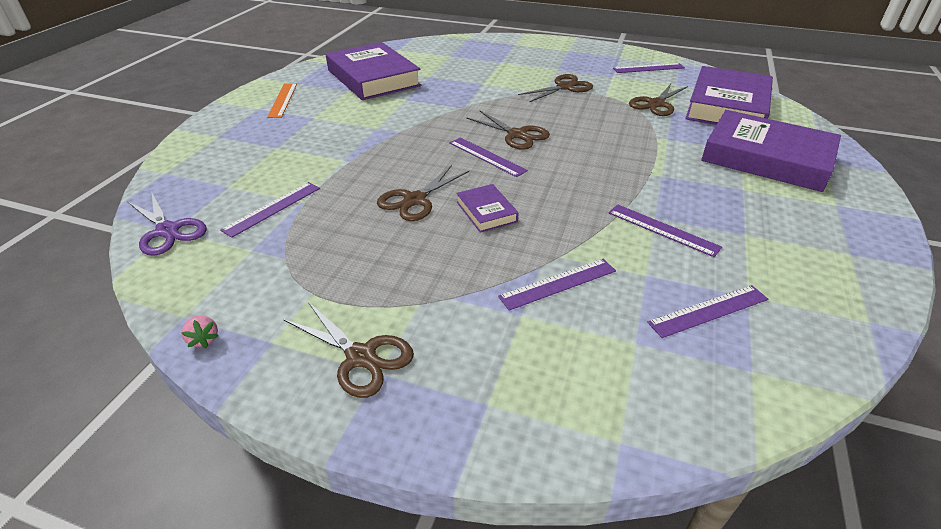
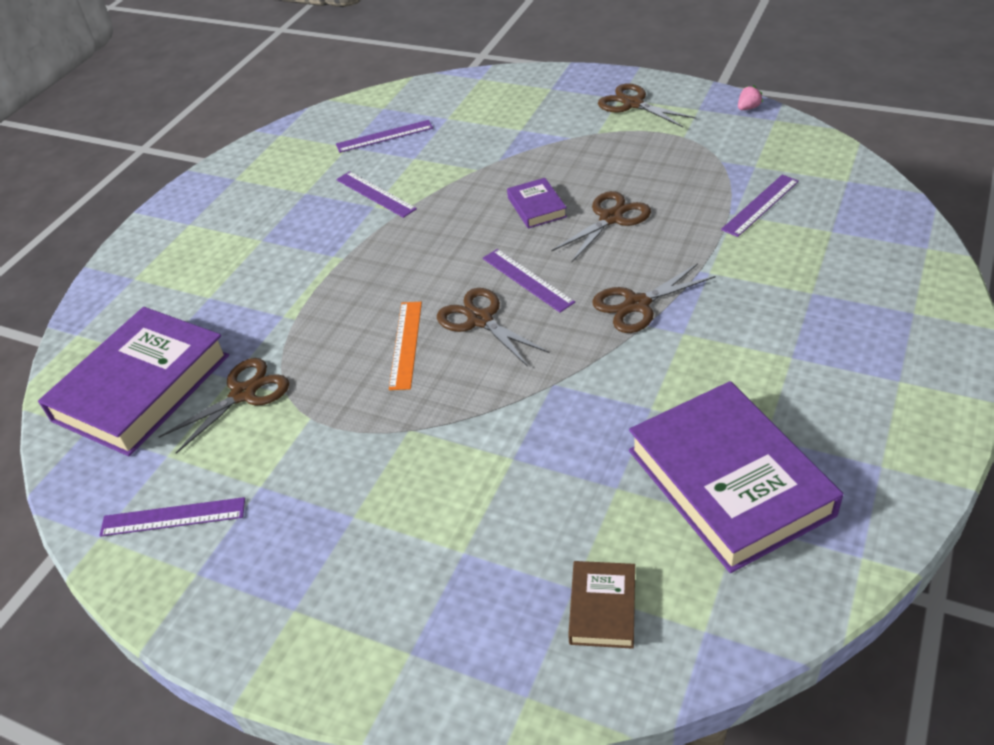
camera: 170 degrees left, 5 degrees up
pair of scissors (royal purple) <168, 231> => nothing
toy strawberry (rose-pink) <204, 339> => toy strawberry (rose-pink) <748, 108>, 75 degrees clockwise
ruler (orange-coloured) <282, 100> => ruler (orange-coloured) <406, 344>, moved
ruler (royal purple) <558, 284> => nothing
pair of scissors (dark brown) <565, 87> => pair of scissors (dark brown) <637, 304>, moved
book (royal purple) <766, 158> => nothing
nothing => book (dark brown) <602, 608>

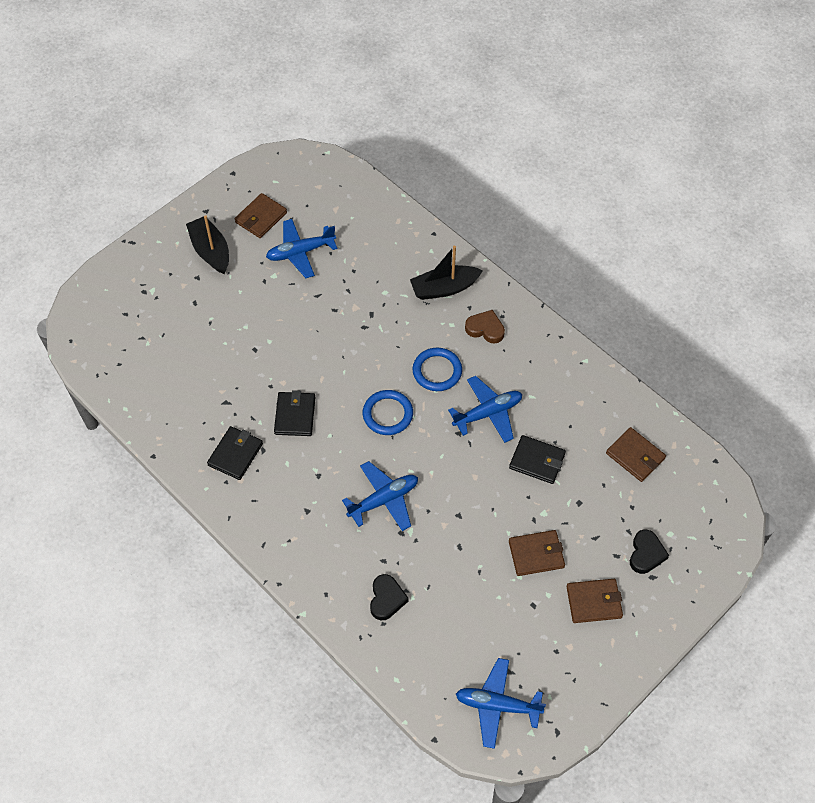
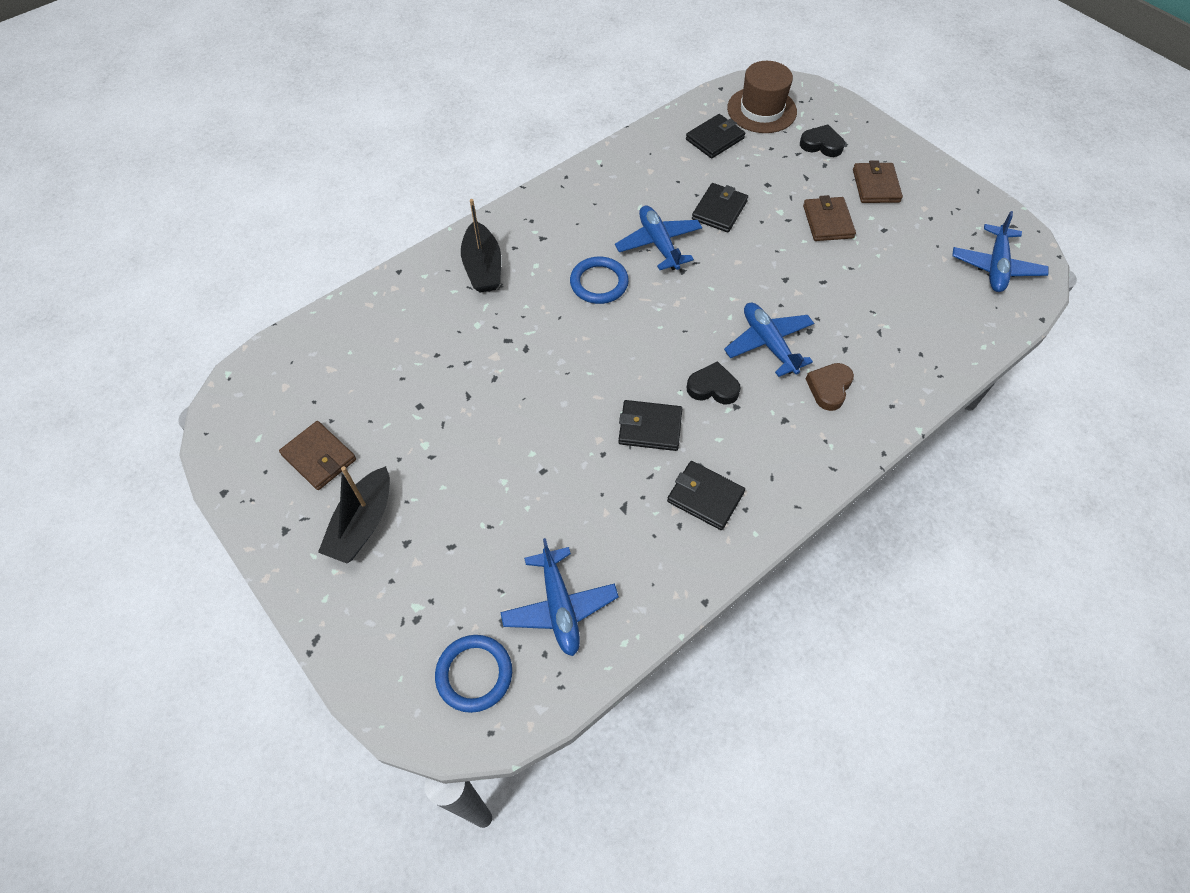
camera: 85 degrees left, 0 degrees up
boat (jet-black) <211, 251> => boat (jet-black) <362, 524>, 45 degrees counterclockwise
toy plane (cobalt) <300, 252> => toy plane (cobalt) <559, 606>, moved
ring (cobalt) <387, 414> => ring (cobalt) <474, 674>, moved
heart shape (jet-black) <386, 599> => heart shape (jet-black) <713, 387>, moved
heart shape (dark brown) <485, 329> => heart shape (dark brown) <829, 388>, moved
card wallet (dark brown) <635, 456> => card wallet (jet-black) <715, 139>
nothing => top hat (dark brown) <761, 110>

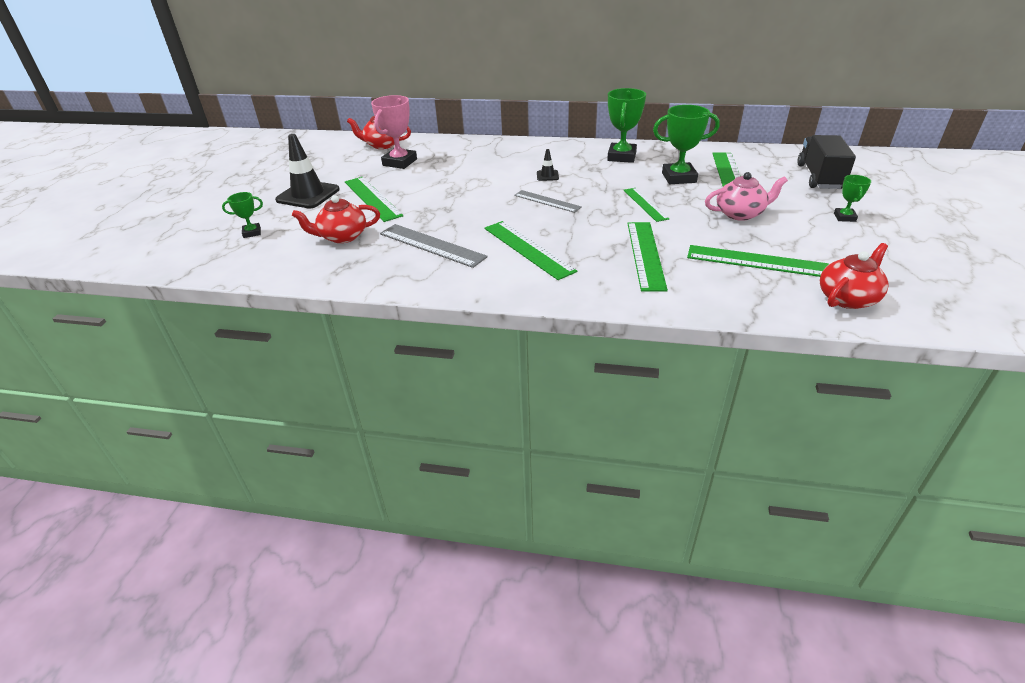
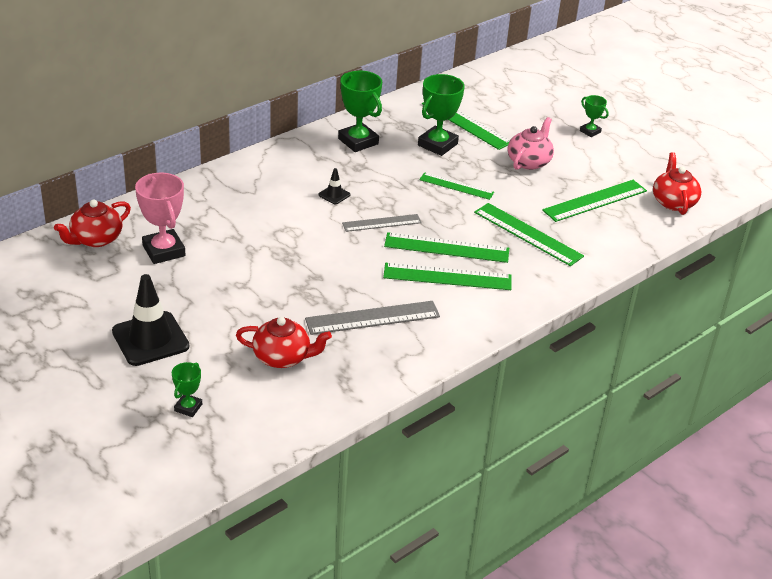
camera: 55 degrees left, 0 degrees up
china teapot (red) <342, 236> => china teapot (red) <283, 357>, 105 degrees counterclockwise
ruler (green) <372, 198> => ruler (green) <446, 248>, moved
truck (jet-black) <819, 177> => nothing

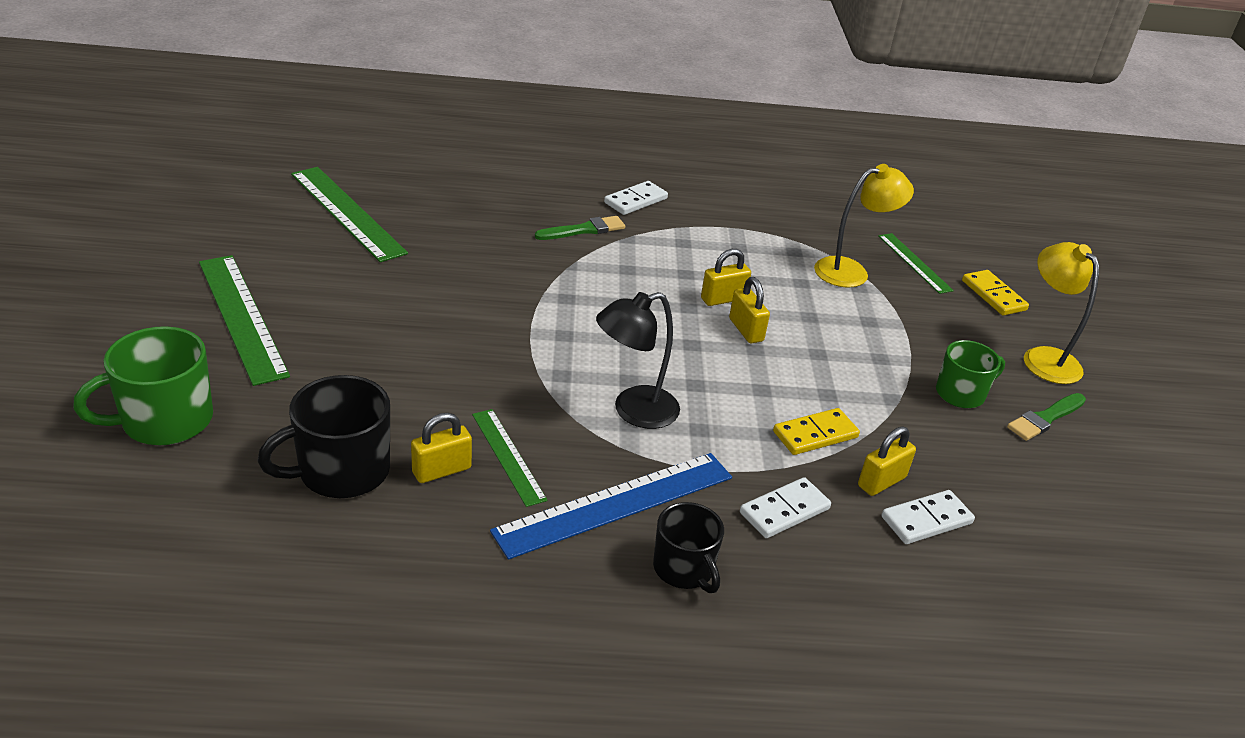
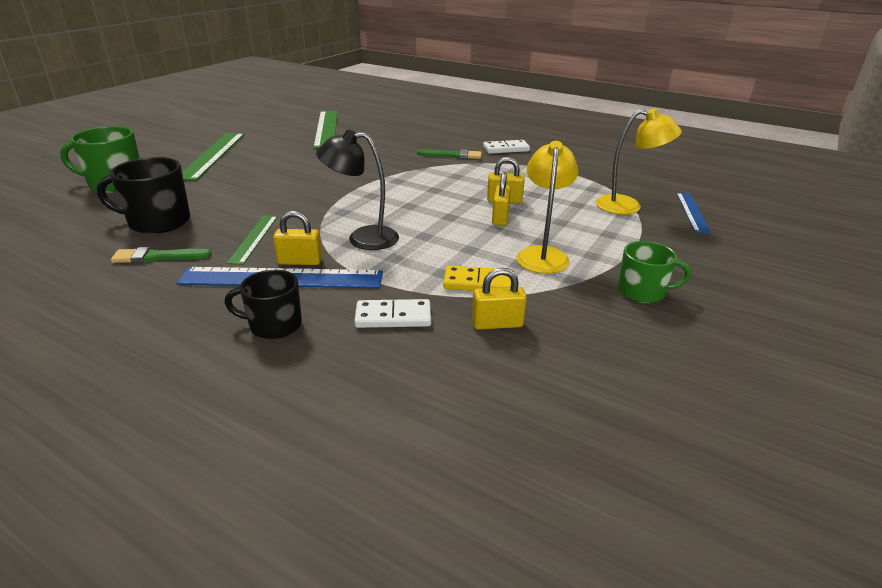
camera: 35 degrees right, 5 degrees down
lock (yellow) <441, 470> => lock (yellow) <300, 261>, moved
mug (jet-black) <684, 569> => mug (jet-black) <274, 325>, 90 degrees clockwise
ruler (green) <914, 263> => ruler (cobalt) <692, 212>
domino (white) <926, 520> => nothing
domino (yellow) <993, 295> => nothing
paint brush (green) <1045, 418> => paint brush (green) <157, 257>, moved
lamp (yellow) <1044, 358> => lamp (yellow) <542, 254>, moved

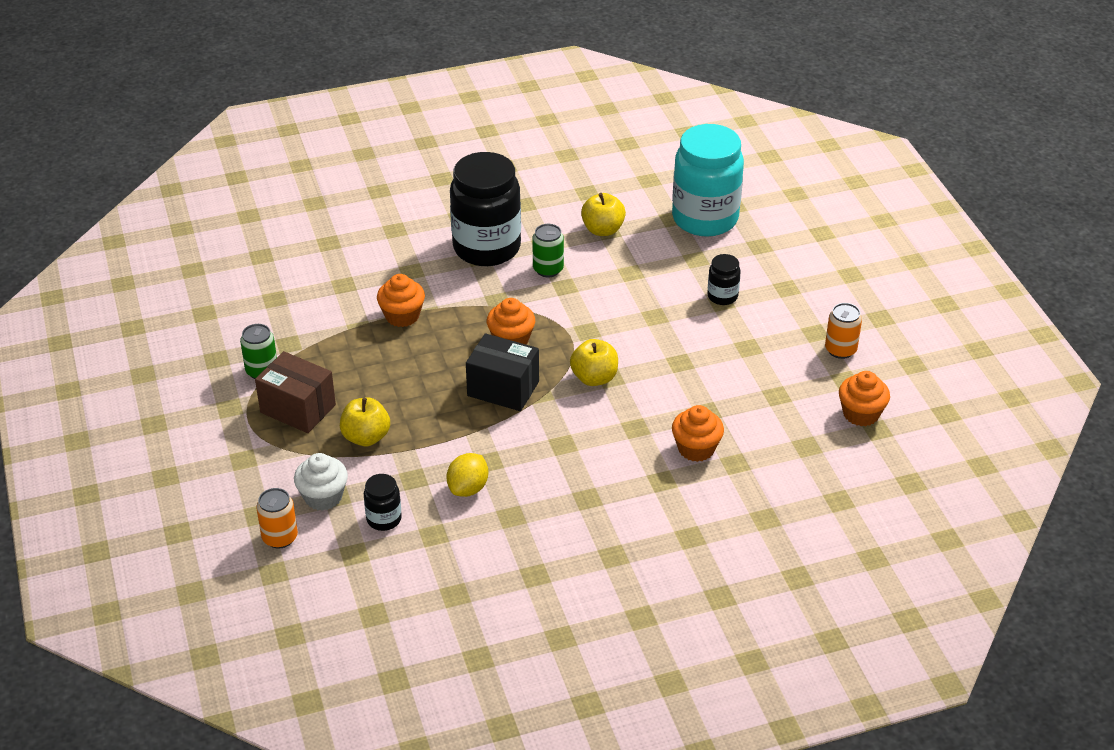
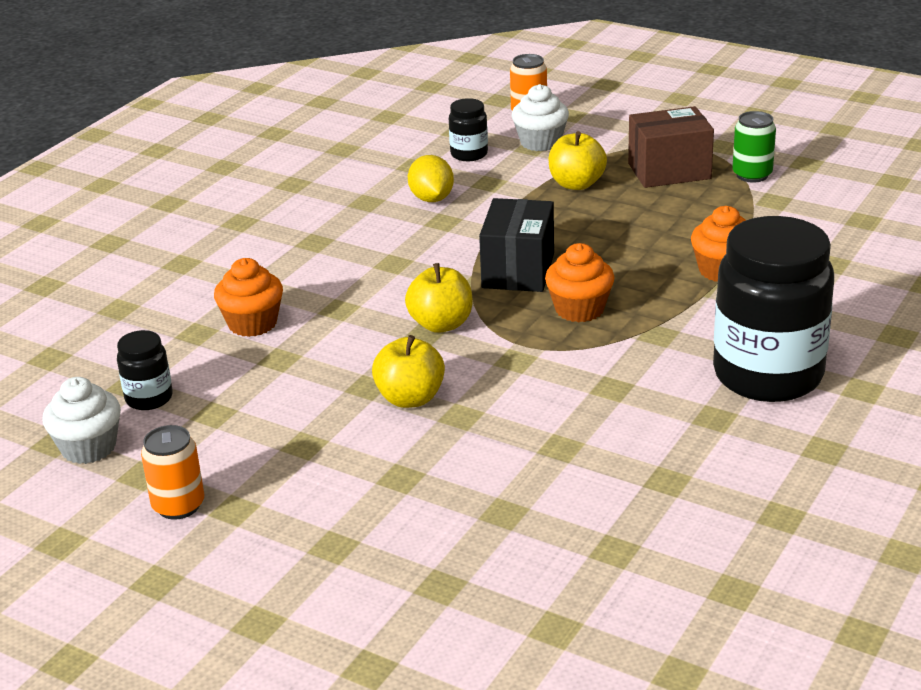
camera: 140 degrees right, 10 degrees down
box (jet-black) <503, 389> => box (jet-black) <518, 270>, 60 degrees counterclockwise
can (green) <548, 269> => nothing
apple (yellow) <602, 230> => apple (yellow) <410, 398>, moved
jam jar (turquoise) <705, 218> => nothing
jam jar (jet-black) <722, 296> => jam jar (jet-black) <149, 398>, moved
fairy cake (orange-coloured) <861, 414> => fairy cake (white) <88, 447>

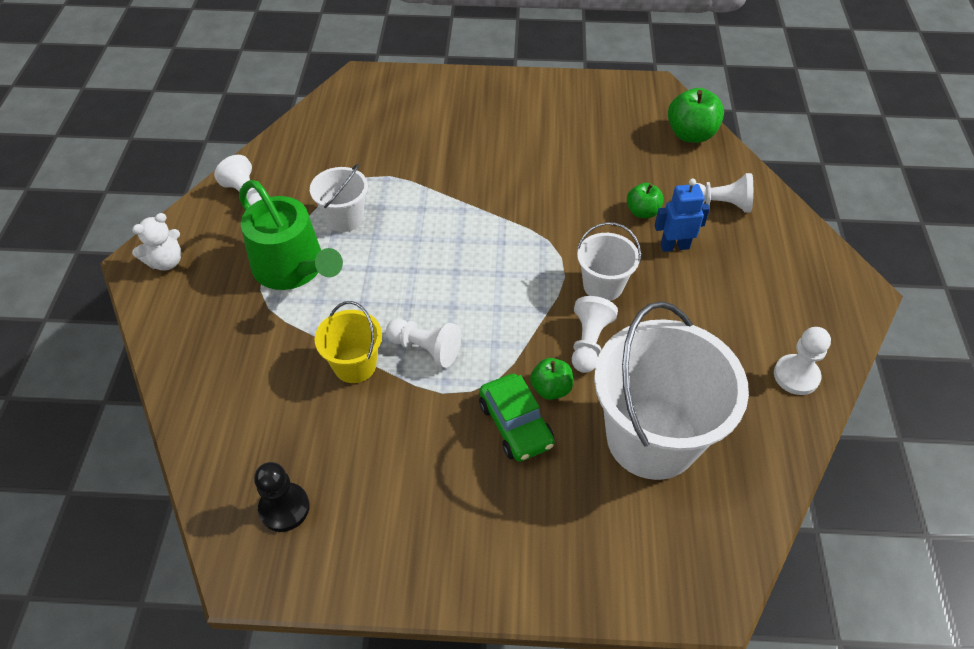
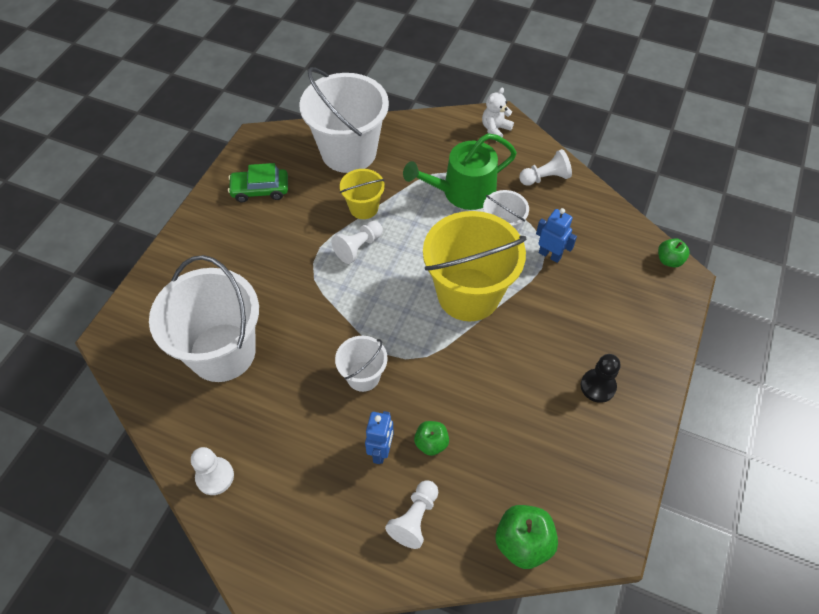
camera: 110 degrees right, 5 degrees up
teddy bear (white) <166, 262> => teddy bear (white) <495, 129>, 60 degrees clockwise
chess pawn (jet-black) <284, 508> => chess pawn (jet-black) <598, 386>, moved
automobile (green) <515, 424> => automobile (green) <260, 190>, moved
apple (green) <551, 388> => apple (green) <669, 260>, moved
chess pawn (white) <589, 343> => nothing
nothing => sand bucket (white) <349, 152>
nothing => sand bucket (yellow) <468, 294>
nothing => toy robot (cobalt) <550, 255>

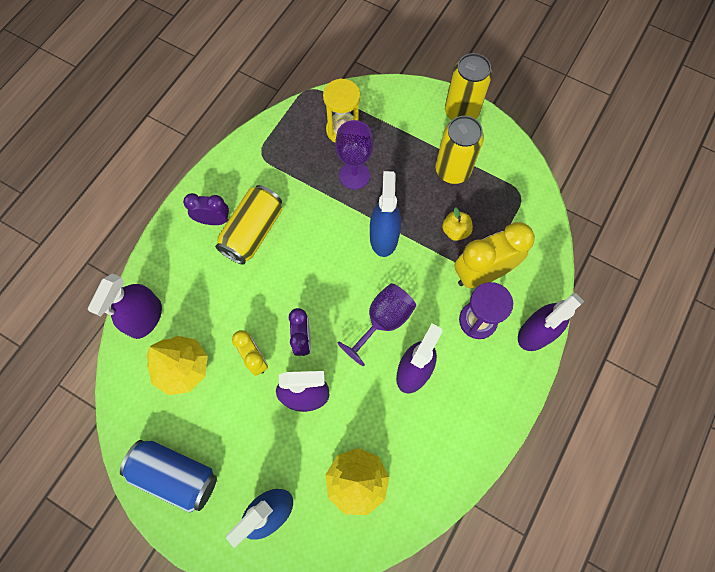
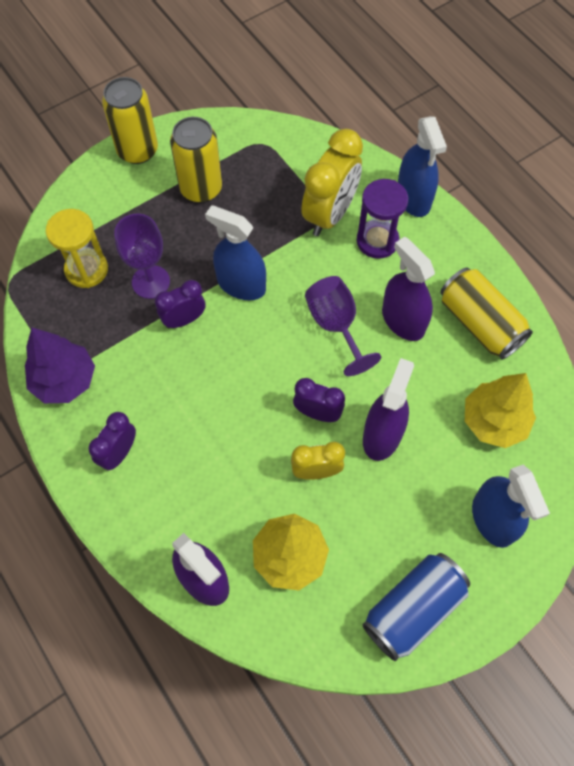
camera: 65 degrees left, 5 degrees down
can (yellow) <253, 232> => can (yellow) <479, 323>, moved
apple (yellow) <455, 231> => nothing
alarm clock (yellow) <482, 273> => alarm clock (yellow) <329, 214>, 150 degrees counterclockwise
spray bottle (royal purple) <536, 333> => spray bottle (cobalt) <413, 198>
nothing => fir tree (royal purple) <65, 380>
nothing => alarm clock (royal purple) <184, 320>

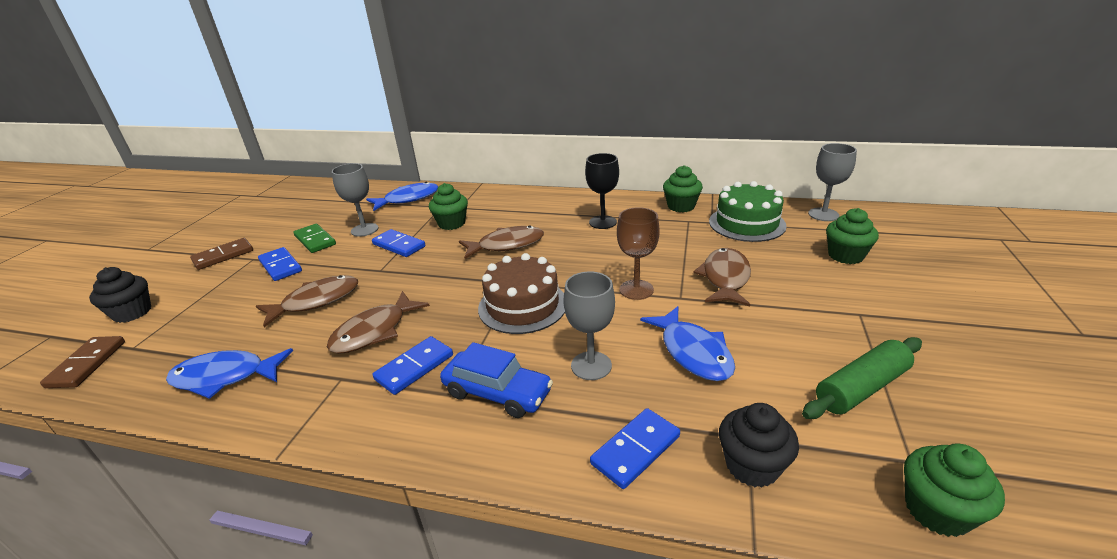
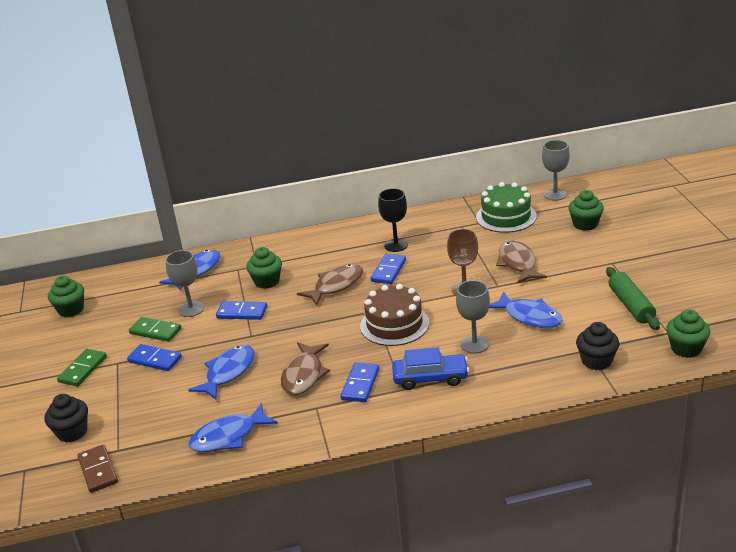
camera: 25 degrees left, 0 degrees up
domino (dark brown) <223, 256> => domino (green) <82, 369>
fish (dark brown) <316, 301> => fish (cobalt) <228, 372>
domino (cobalt) <635, 450> => domino (cobalt) <388, 271>, moved
fairy cake (green) <681, 206> => fairy cake (green) <71, 310>, moved
dough roller (green) <861, 388> => dough roller (green) <631, 305>, 45 degrees counterclockwise

